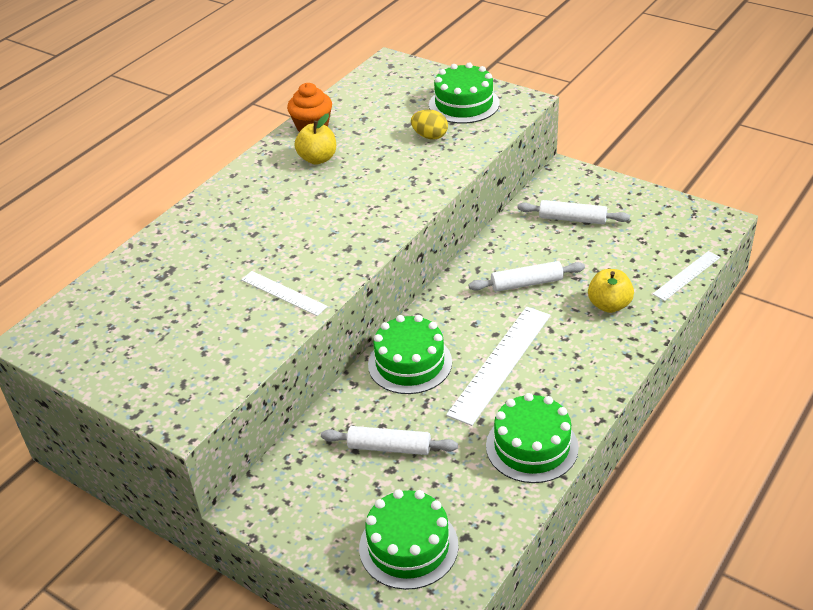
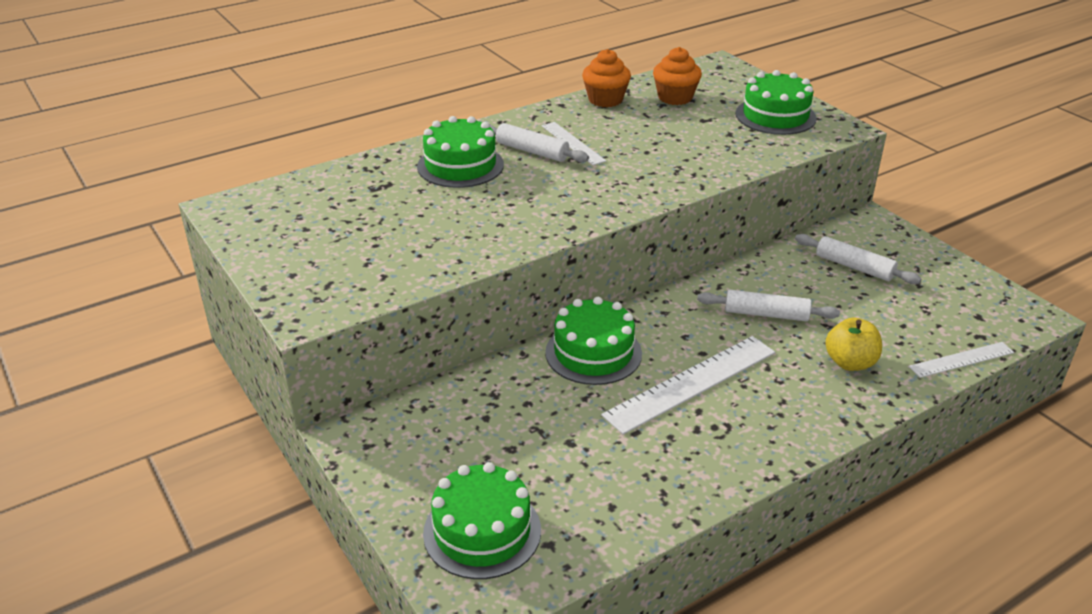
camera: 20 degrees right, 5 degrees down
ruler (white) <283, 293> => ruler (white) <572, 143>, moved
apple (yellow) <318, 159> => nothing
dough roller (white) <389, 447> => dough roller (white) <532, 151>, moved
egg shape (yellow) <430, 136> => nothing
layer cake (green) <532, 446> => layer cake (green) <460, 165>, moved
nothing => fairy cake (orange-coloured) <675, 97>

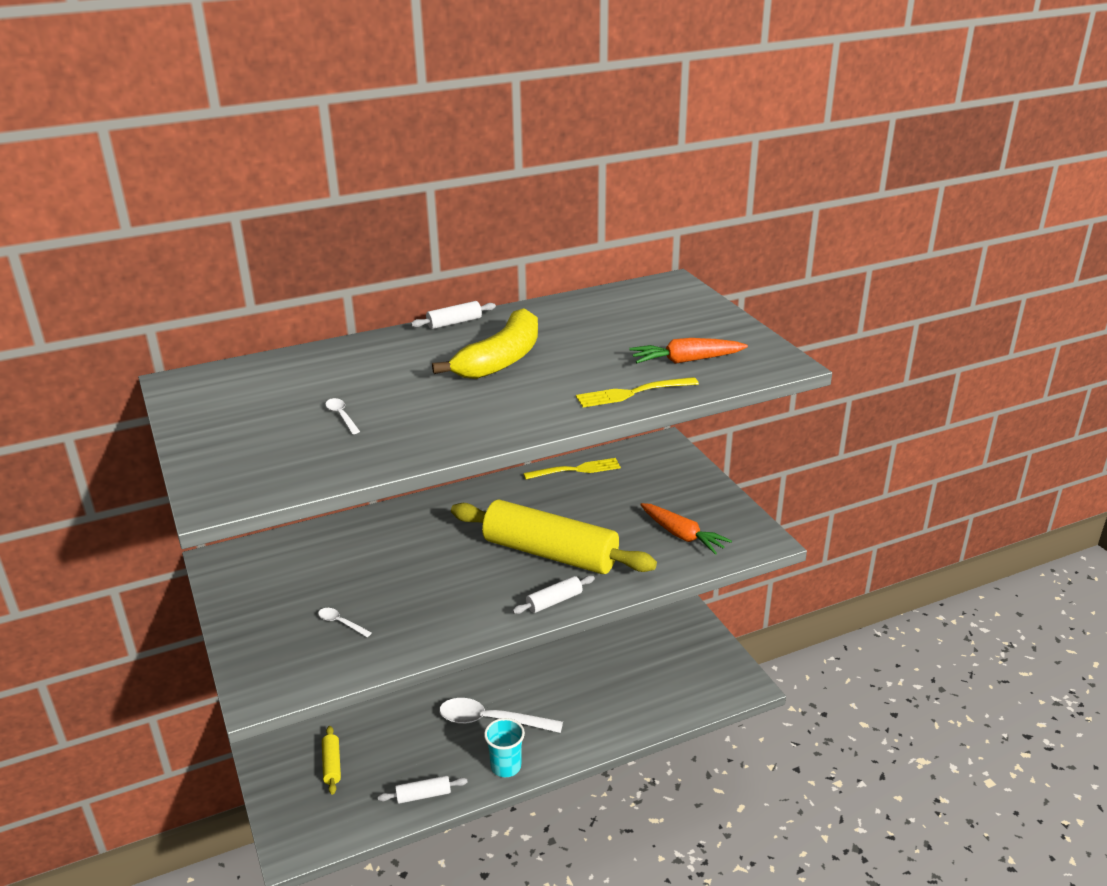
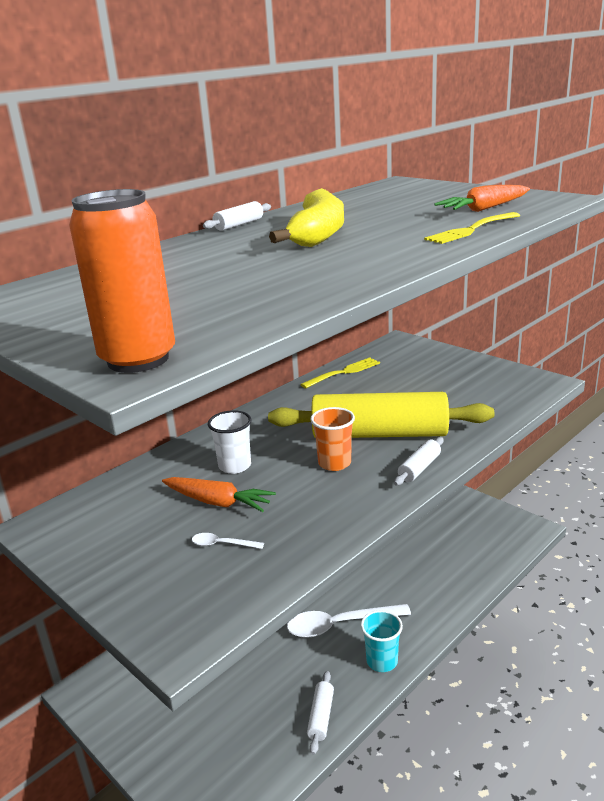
camera: 20 degrees left, 5 degrees down
dough roller (yellow) <332, 764> => nothing
tablespoon (white) <341, 416> => nothing
dough roller (white) <423, 795> => dough roller (white) <321, 716>, 45 degrees counterclockwise
root vegetable (orange-coloured) <682, 535> => root vegetable (orange-coloured) <217, 502>, moved
nothing => can (orange-coloured) <138, 359>
nothing => tumbler (white) <235, 466>
nothing => tumbler (orange-coloured) <334, 463>

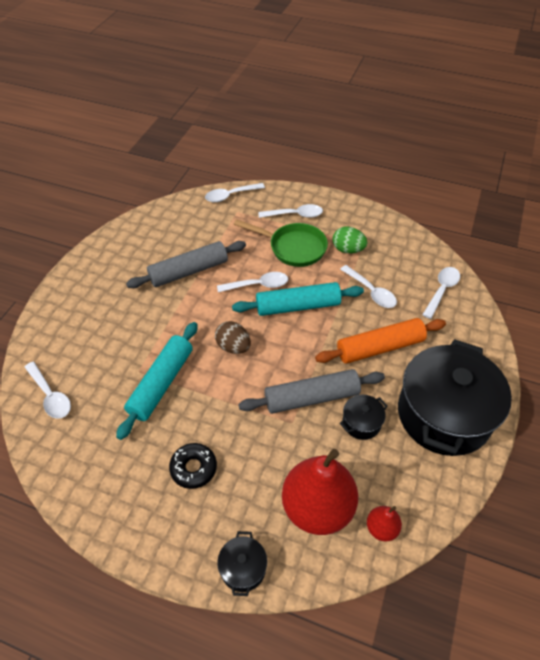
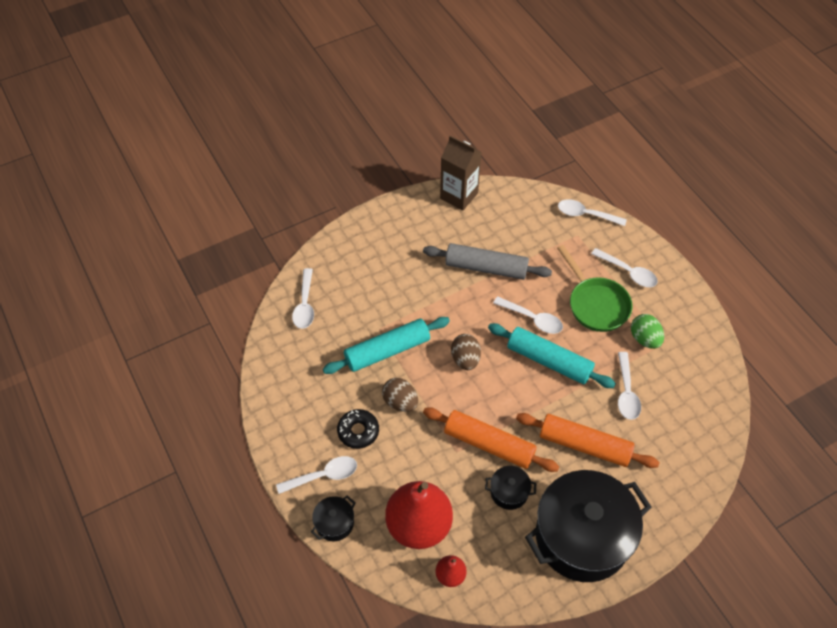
camera: 40 degrees right, 5 degrees up
dough roller (gray) <311, 397> => dough roller (orange-coloured) <489, 444>
tablespoon (white) <441, 290> => tablespoon (white) <323, 475>, moved
nothing => egg shape (dark brown) <400, 402>
nothing => juice carton (dark brown) <459, 196>

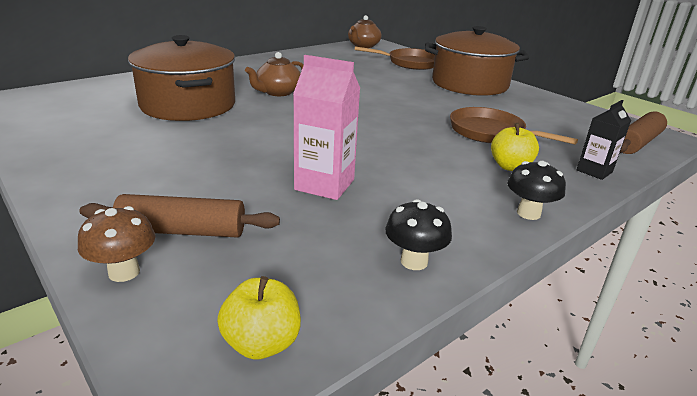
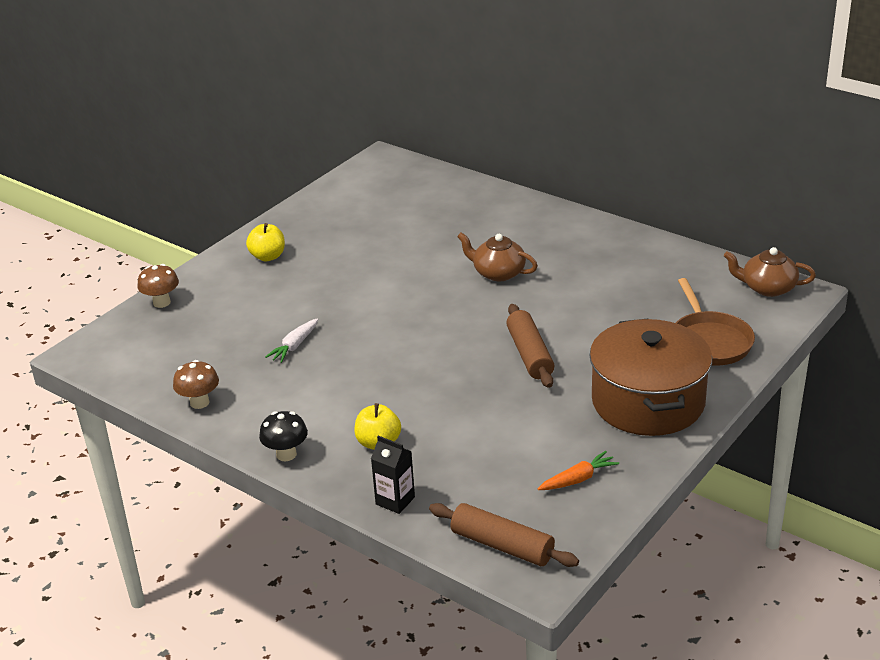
camera: 80 degrees right, 5 degrees up
dough roller (dark brown) <182, 231> => dough roller (dark brown) <530, 354>, moved
stockpot (dark brown) <188, 105> => nothing
apple (yellow) <262, 343> => apple (yellow) <268, 256>, moved
juice carton (rose-pink) <324, 185> => root vegetable (white) <294, 346>
mushroom (jet-black) <414, 261> => mushroom (dark brown) <199, 402>
frying pan (dark brown) <491, 133> => nothing
nothing => root vegetable (orange-coloured) <578, 479>

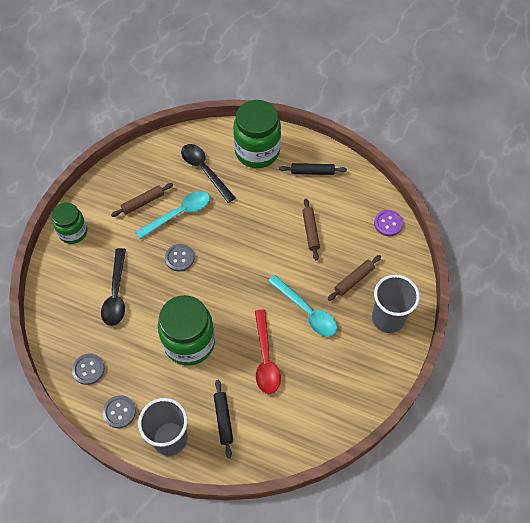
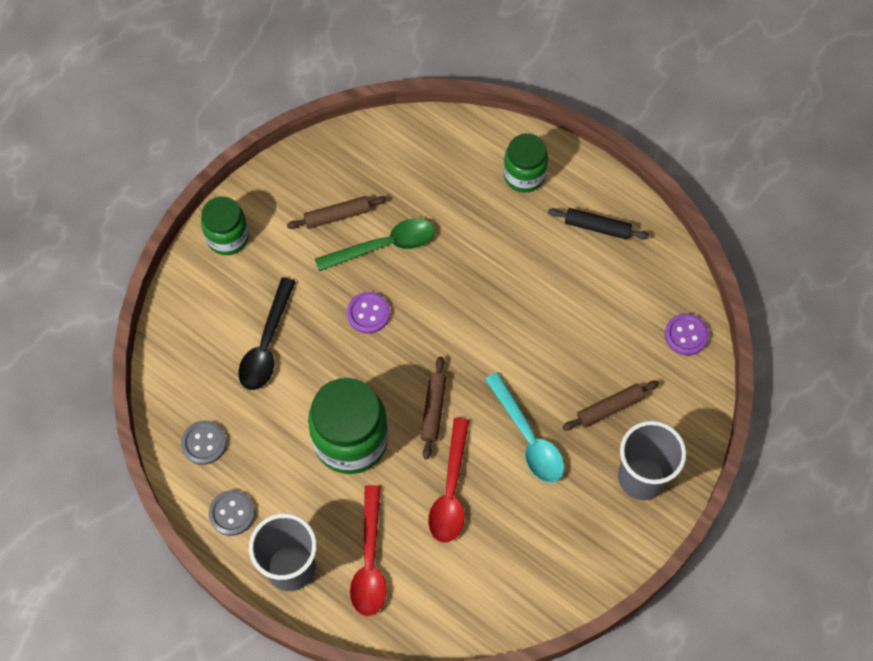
camera: 15 degrees right, 5 degrees up
tablespoon (turquoise) <179, 214> => tablespoon (green) <384, 246>
sewing button (gray) <179, 258> => sewing button (royal purple) <368, 313>
tablespoon (jet-black) <204, 170> => nothing
dough roller (jet-black) <223, 419> => tablespoon (red) <369, 561>
jam jar (green) <257, 151> => jam jar (green) <524, 175>, x0.61
dough roller (dark brown) <310, 231> => dough roller (dark brown) <433, 410>, moved

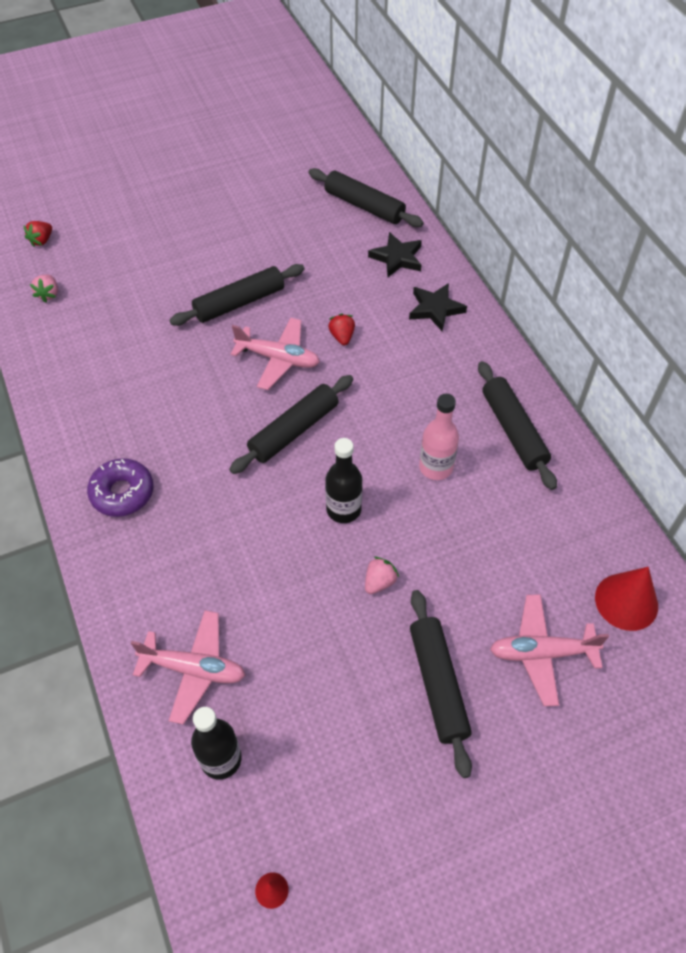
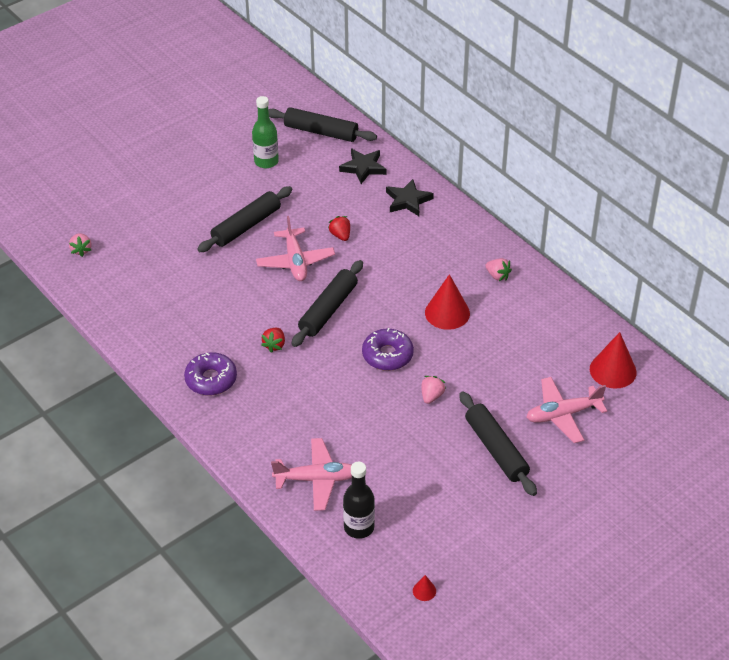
camera: 15 degrees left, 10 degrees down
toy strawberry (red) <42, 240> => toy strawberry (red) <274, 345>, moved
toy plane (rose-pink) <278, 359> => toy plane (rose-pink) <295, 261>, 75 degrees clockwise
bottle (jet-black) <343, 509> => doughnut (royal purple) <387, 355>
bottle (rose-pink) <436, 467> => cone shape (red) <447, 313>
dough roller (jet-black) <513, 430> => toy strawberry (rose-pink) <497, 276>
nothing => bottle (green) <266, 161>

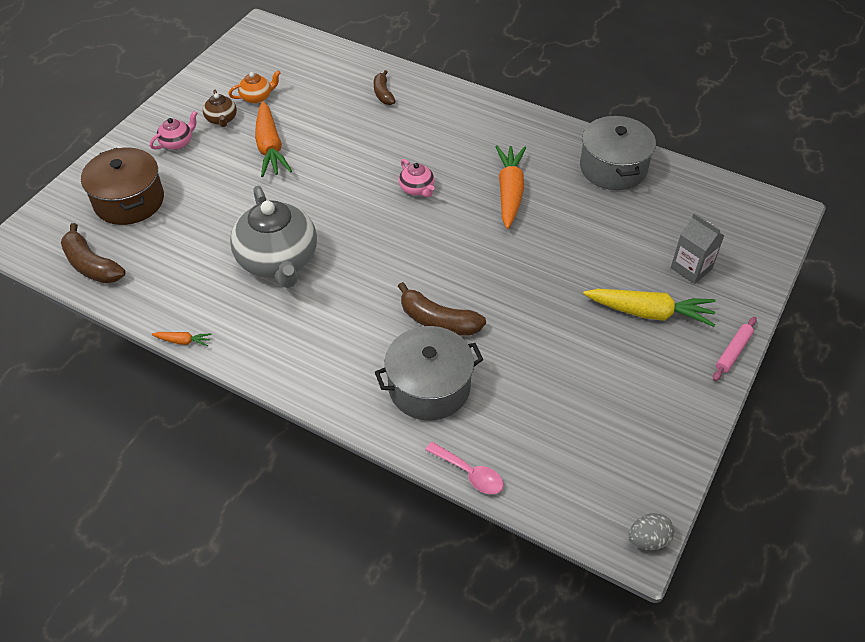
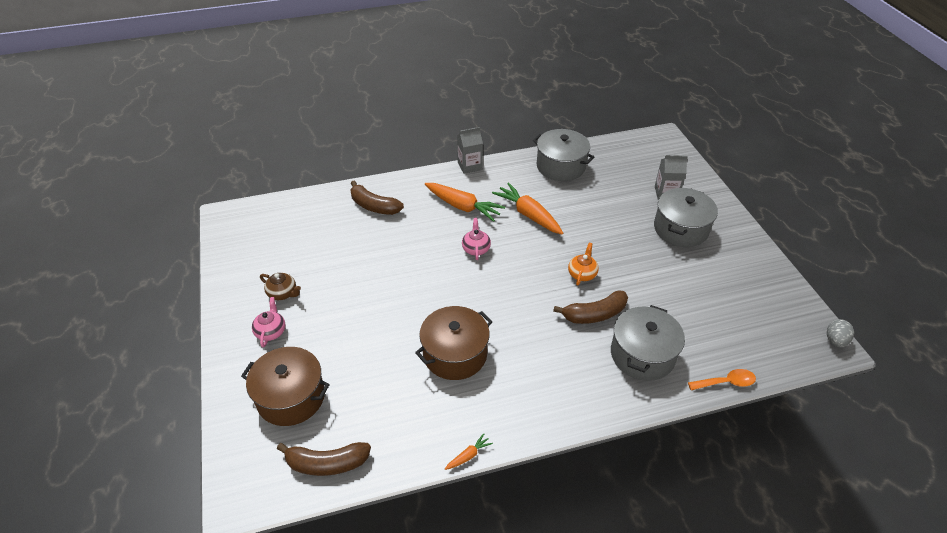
camera: 45 degrees left, 5 degrees down
china teapot (orange-coloured) <257, 97> => china teapot (orange-coloured) <582, 274>, moved
china teapot (gray) <278, 261> => stockpot (dark brown) <455, 354>
root vegetable (orange-coloured) <270, 147> => root vegetable (orange-coloured) <463, 207>, moved
banana (dark brown) <383, 93> => banana (dark brown) <374, 206>, x1.57
china teapot (rose-pink) <417, 189> => china teapot (rose-pink) <476, 249>, 105 degrees counterclockwise
tablespoon (rose-pink) <469, 473> => tablespoon (orange-coloured) <726, 382>
root vegetable (yellow) <649, 313> => stockpot (gray) <681, 229>
dough roller (rose-pink) <733, 352> => nothing
nothing => juice carton (gray) <469, 166>

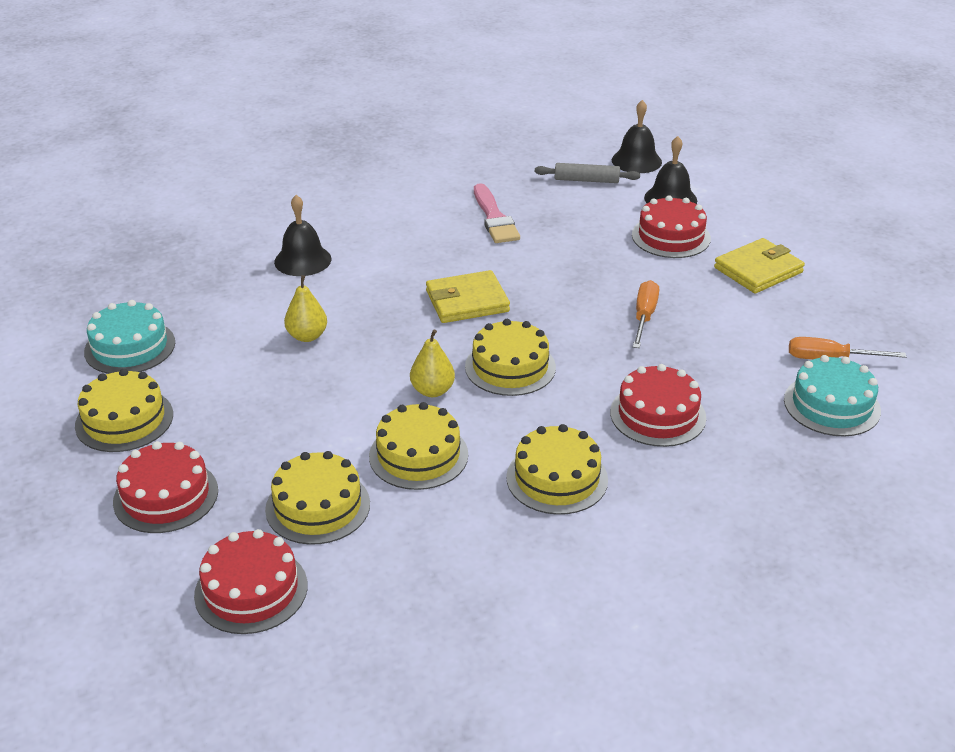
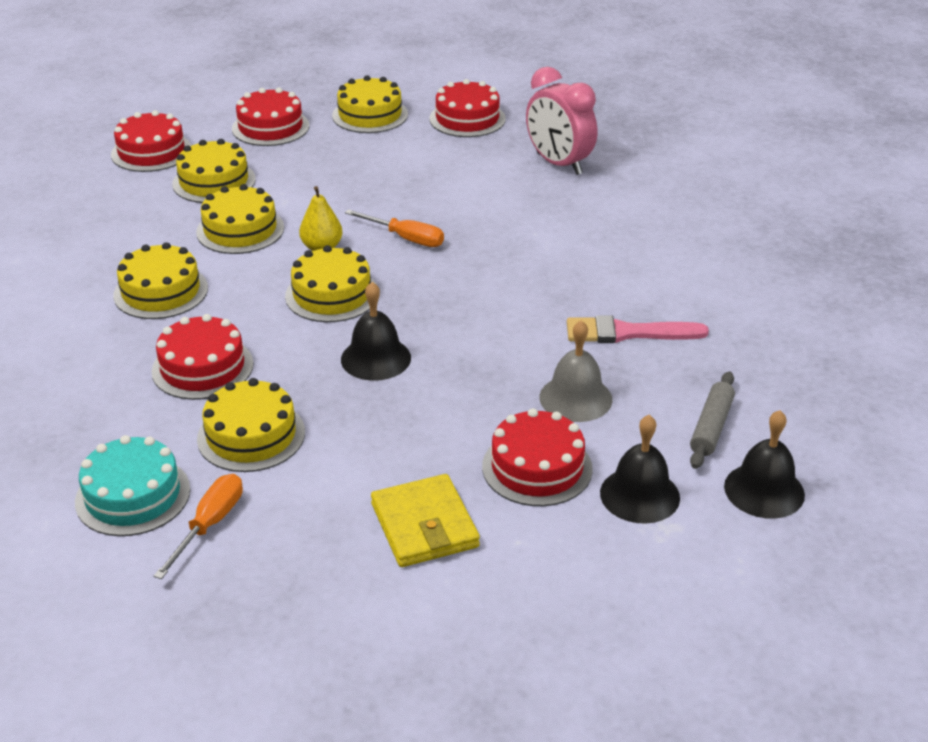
camera: 105 degrees right, 0 degrees up
layer cake (turquoise) <130, 347> => layer cake (red) <467, 119>
school bell (jet-black) <302, 260> => school bell (jet-black) <376, 358>, moved
pear (yellow) <307, 336> => nothing
card wallet (yellow) <467, 301> => nothing
screwdriver (orange-coloured) <644, 316> => screwdriver (orange-coloured) <406, 238>, moved
nothing => layer cake (yellow) <251, 435>
nothing => alarm clock (rose-pink) <558, 164>
nothing => school bell (gray) <575, 398>

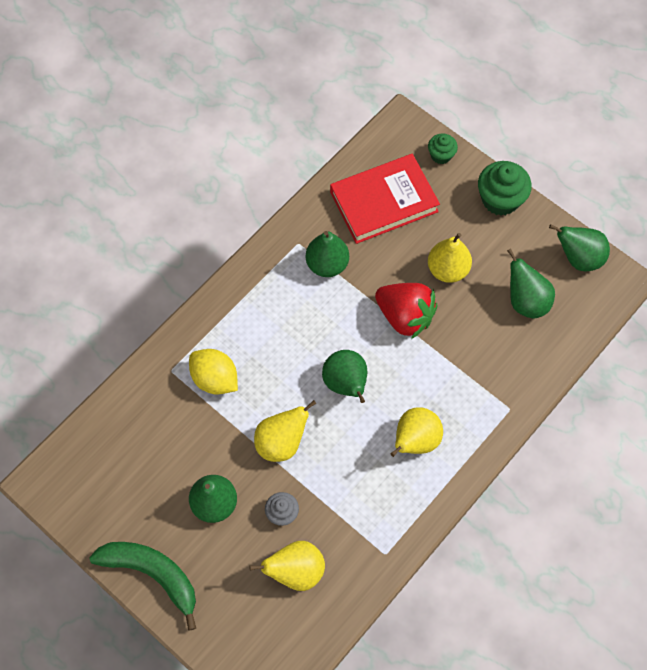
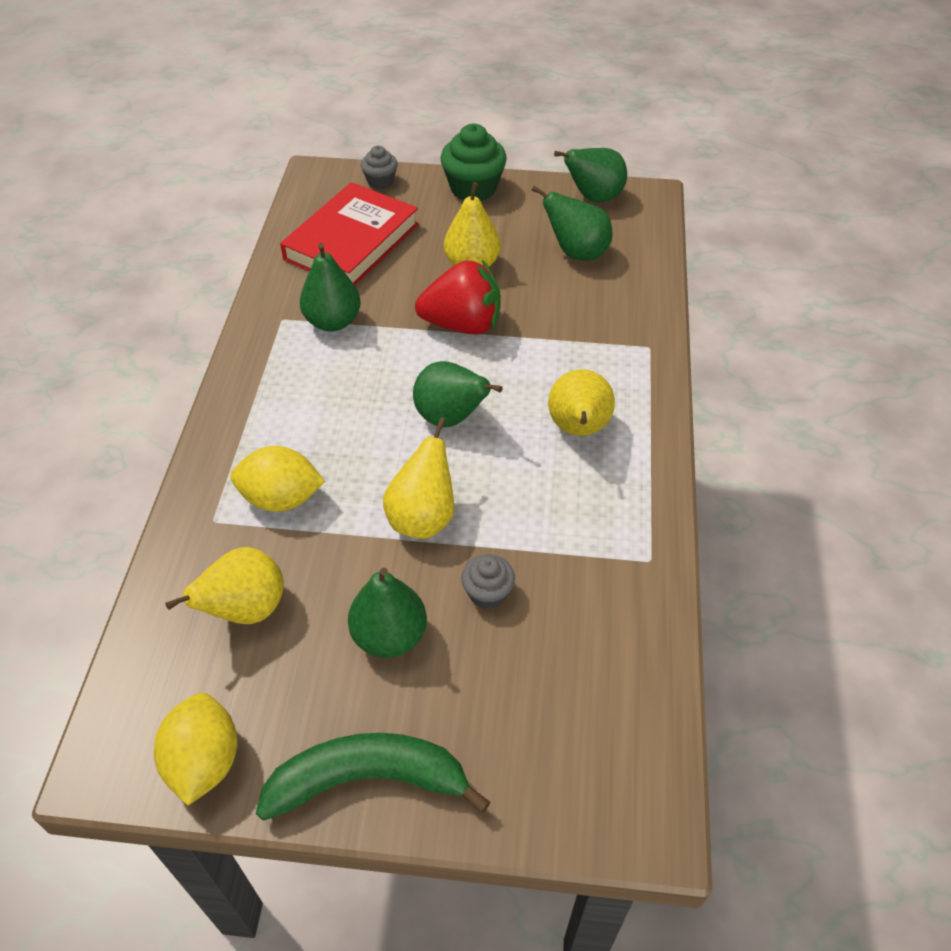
camera: 35 degrees left, 15 degrees down
pear (yellow) <296, 571> => pear (yellow) <245, 609>, moved
fairy cake (green) <441, 155> => fairy cake (gray) <380, 181>
nothing => toy lemon (yellow) <204, 761>

